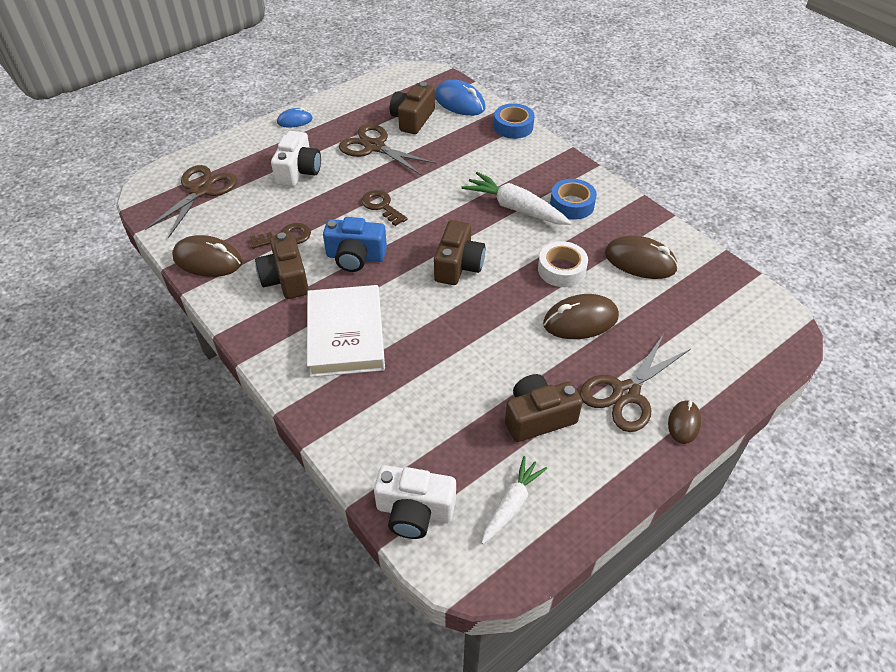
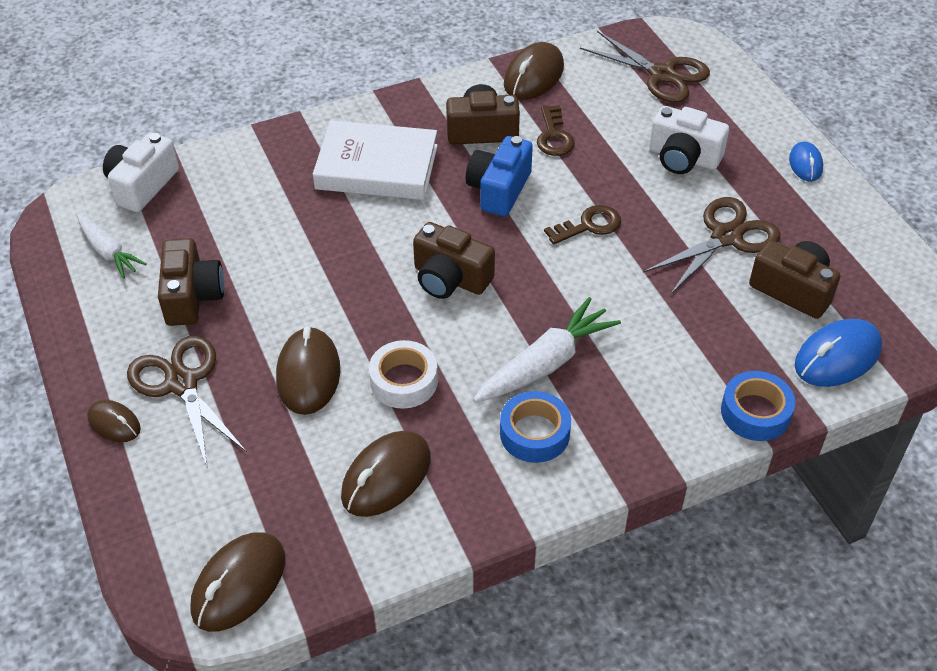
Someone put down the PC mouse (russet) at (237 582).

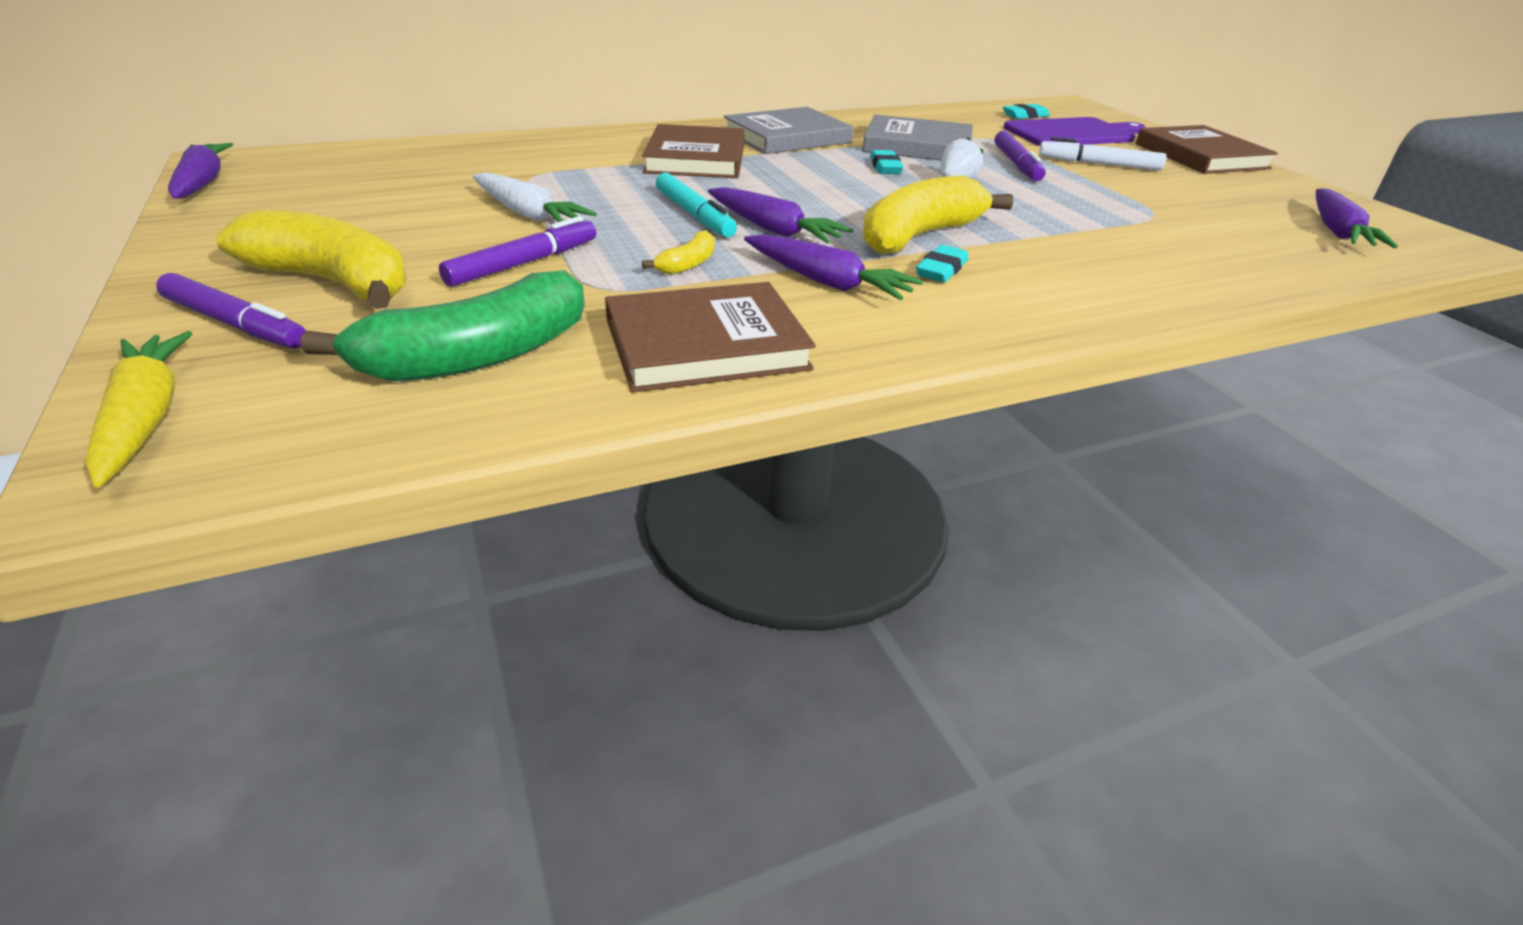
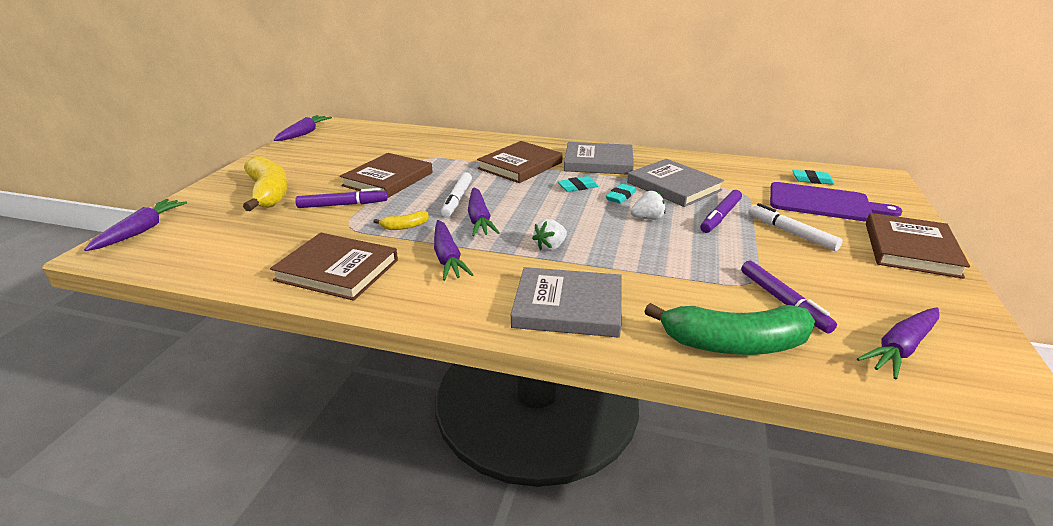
Someone put down the book (grey) at (566 302). Someone carried the marker (purple) from (231 311) to (789 297). Someone carried the banana fruit (leaf-green) from (443 326) to (729 329). Someone carried the gum eraser (turquoise) from (942 263) to (577 184). Someone swapped the root vegetable (white) at (534 197) for the book (russet) at (386 175). Someone swapped the banana fruit (yellow) at (937 215) for the berry (white) at (549 235). Someone repainted the root vegetable (yellow) at (139 409), which became the root vegetable (purple) at (135 225). Someone repainted the marker (turquoise) at (696 205), which became the marker (white) at (456 195).

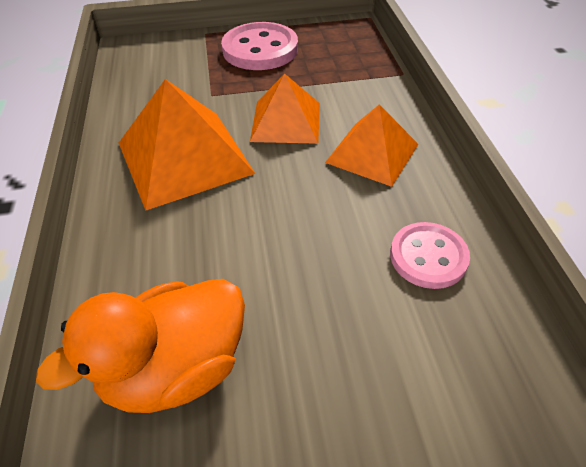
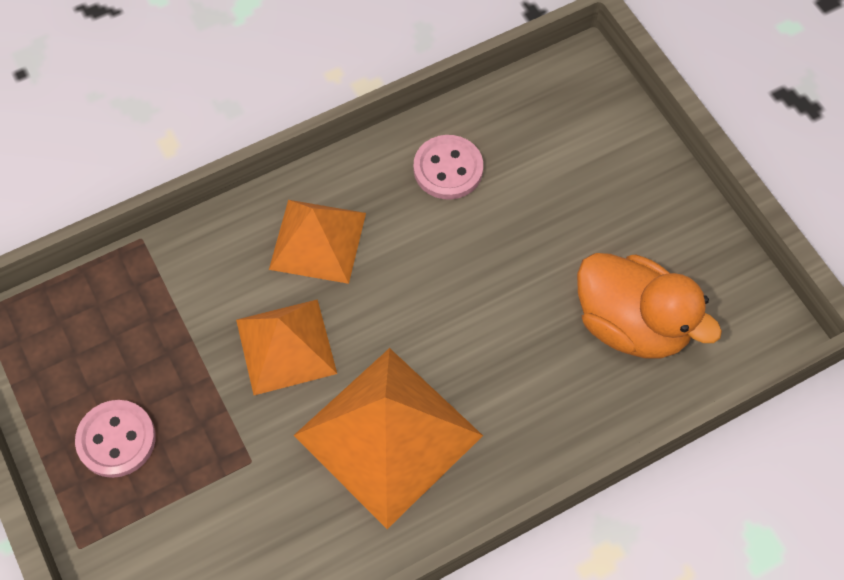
Someone scaled the sewing button (pink) at (259 46) by 0.65.

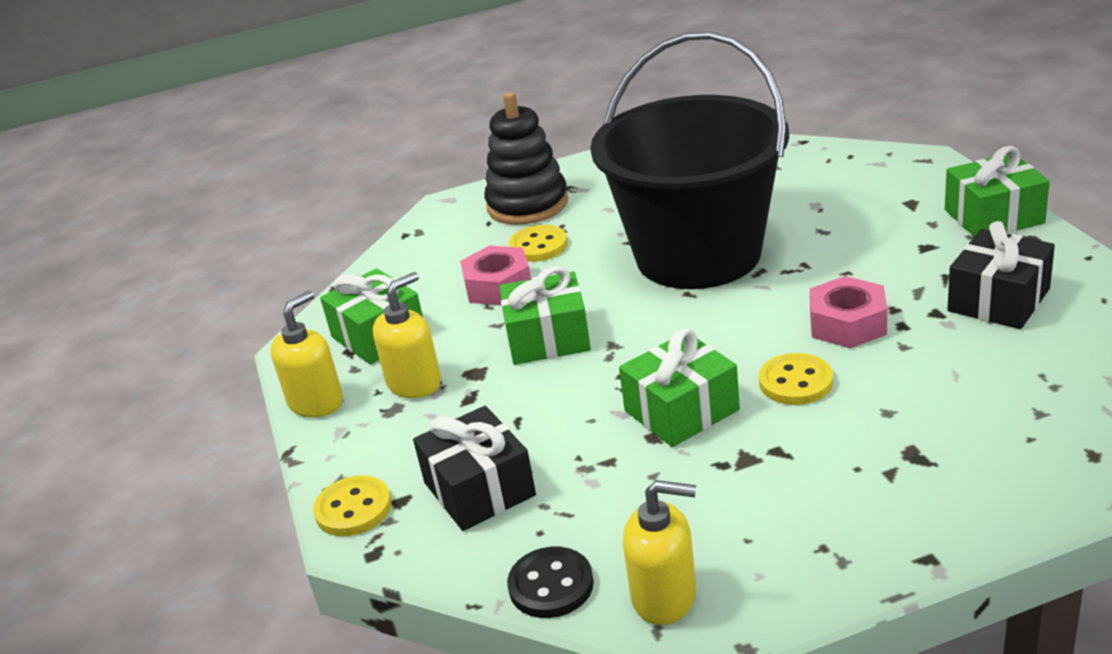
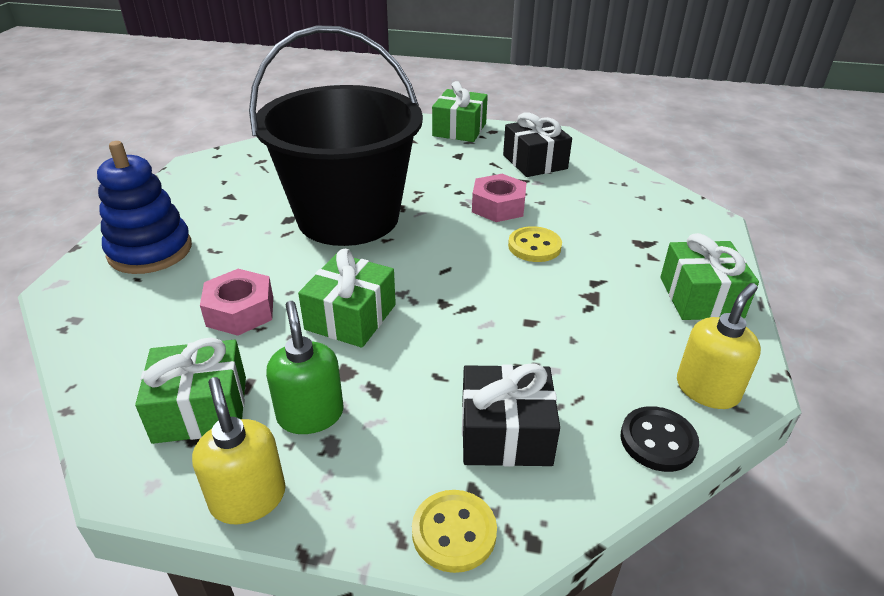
Someone took away the sewing button (yellow) at (538 243). Someone carried the wrapped gift (leaf-green) from (679 387) to (709 276). Someone repainted the pump bottle (yellow) at (407 335), which became the pump bottle (leaf-green) at (305 367). Someone repainted the stacking toy (jet-black) at (526 158), which became the stacking toy (royal blue) at (144 207).

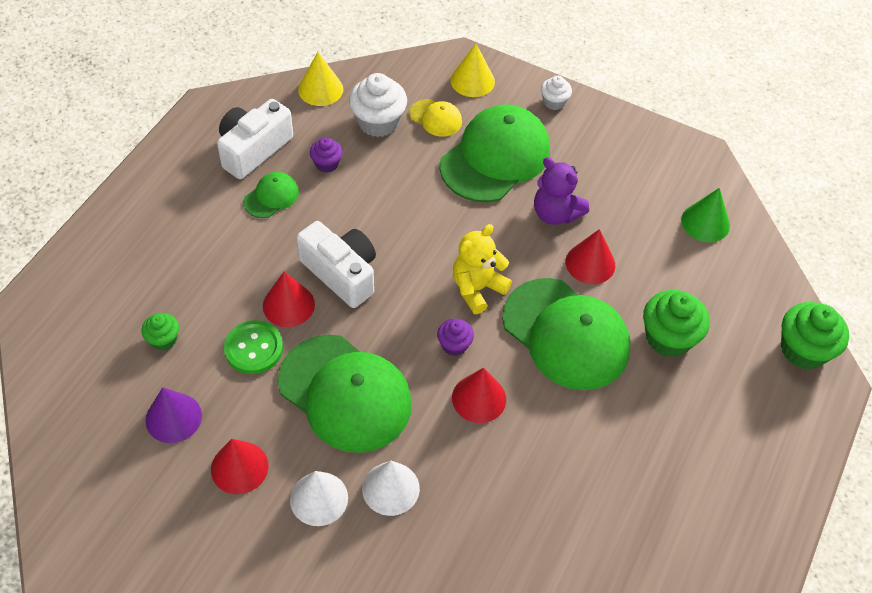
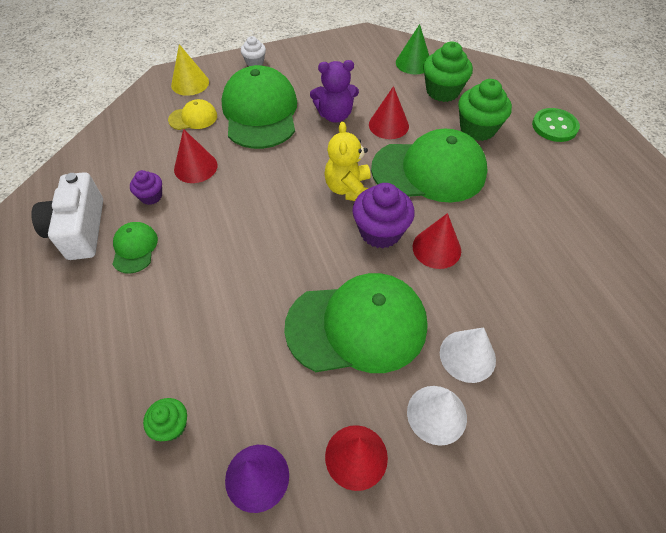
Someone took away the compact camera (white) at (336 264). Someone took away the cone shape (yellow) at (320 79). Someone took away the fairy cake (white) at (378 105). Someone carried the sewing button (leaf-green) from (253 347) to (556 125). Someone carried the cone shape (crimson) from (289 299) to (196 156). Someone carried the fairy cake (leaf-green) from (815 336) to (448 72). Someone scaled the fairy cake (purple) at (455 337) by 1.81.

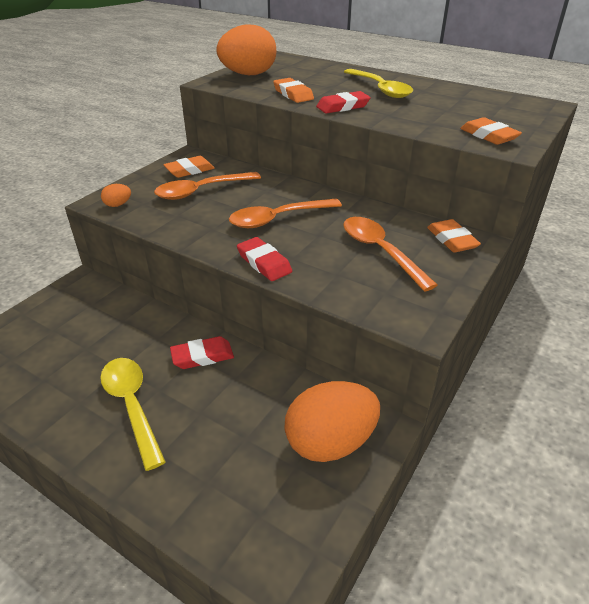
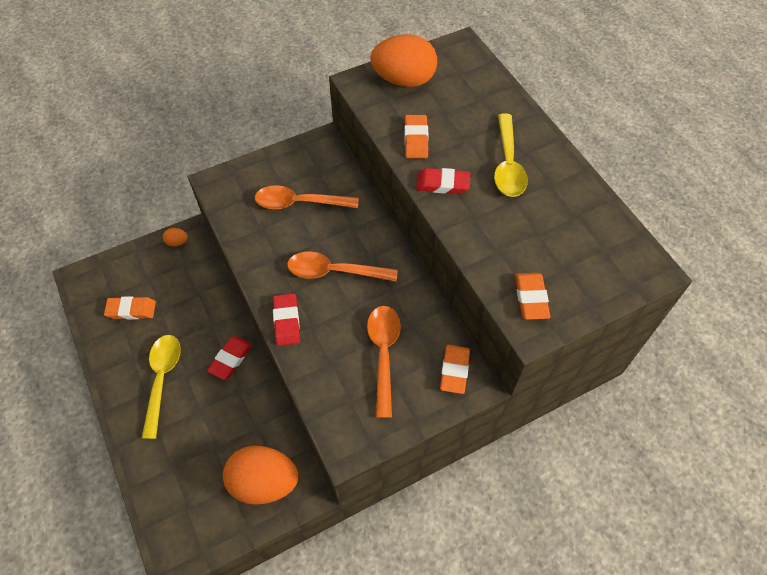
Someone carried the egg (orange) from (116 195) to (175 237). Someone carried the gum eraser (orange) from (189 167) to (130 308). Someone rotated the gum eraser (crimson) at (202 352) by 75 degrees counterclockwise.

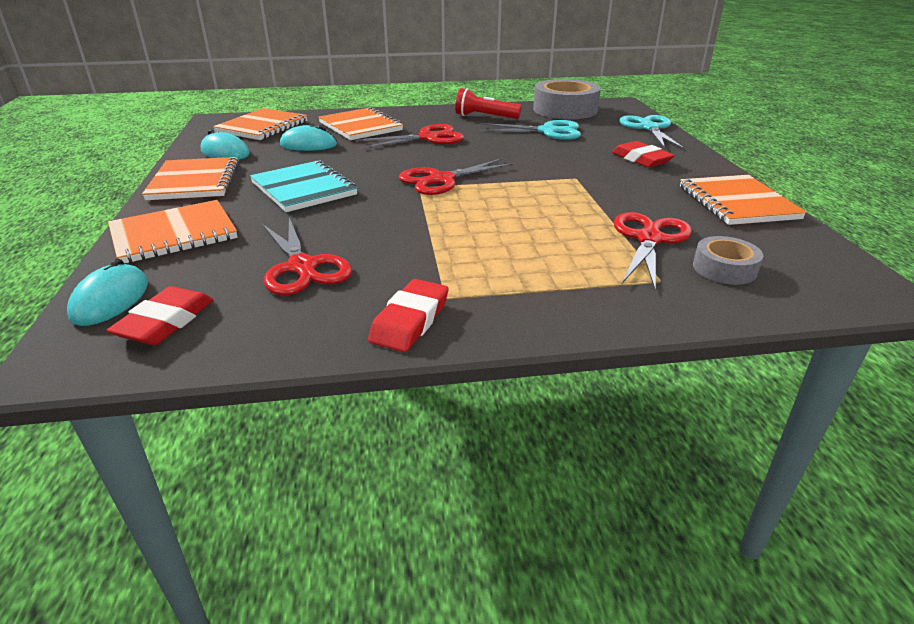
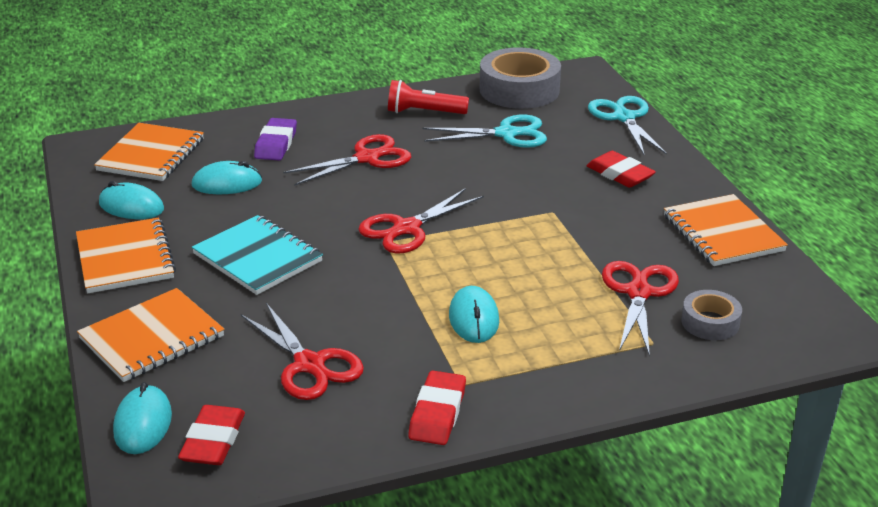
Someone put down the PC mouse (turquoise) at (474 314). Someone swapped the exercise book (orange) at (360 123) for the gum eraser (purple) at (275 139).

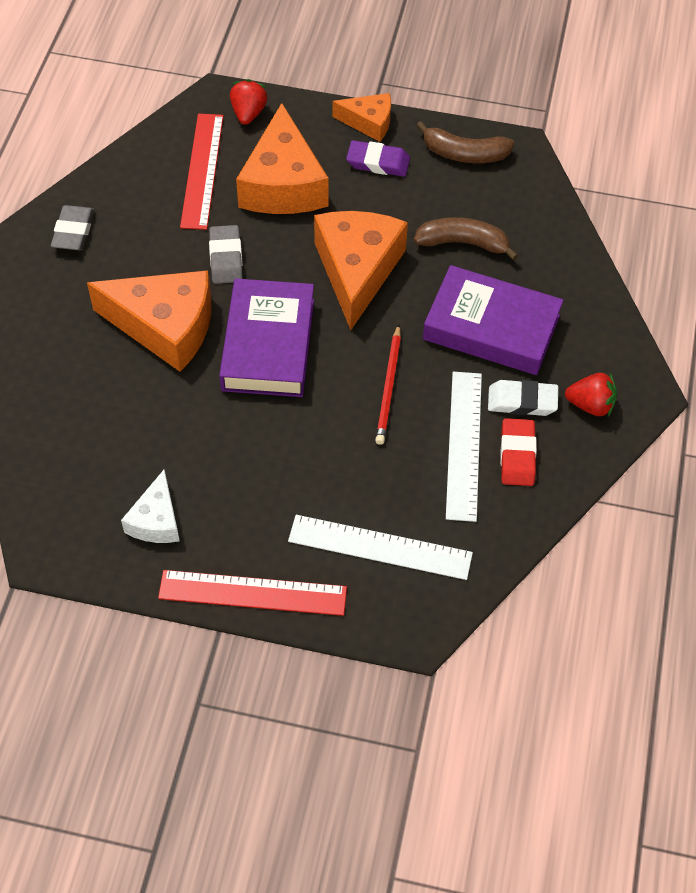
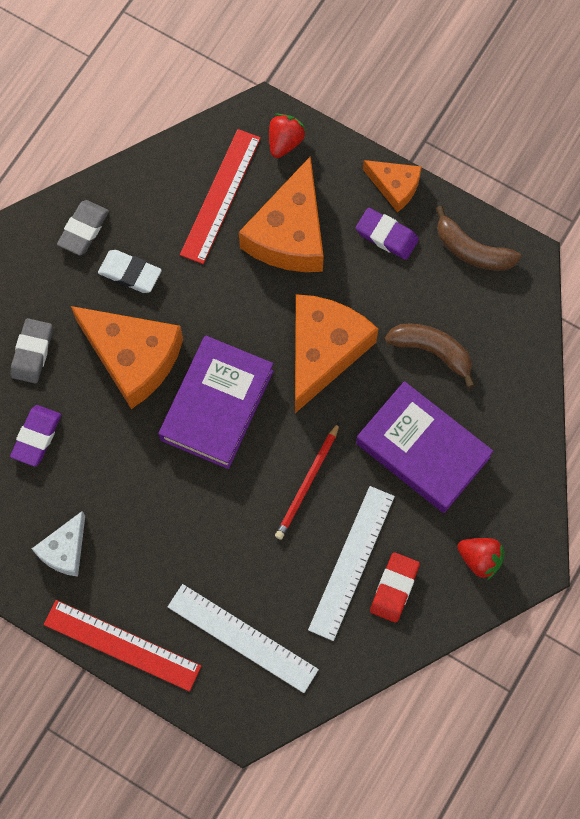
Someone put down the gum eraser (purple) at (35 436). Someone carried the gum eraser (grey) from (226 254) to (31 350). Someone carried the gum eraser (white) from (523 398) to (130 271).

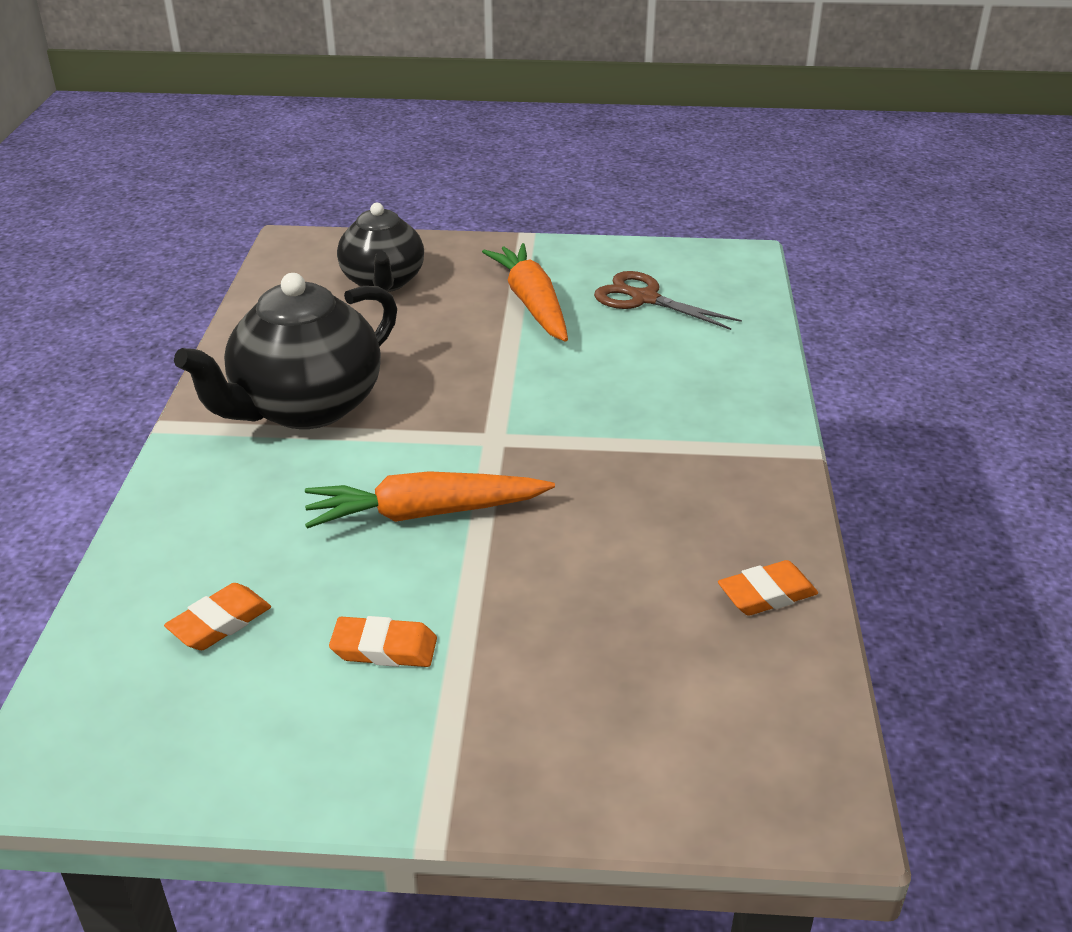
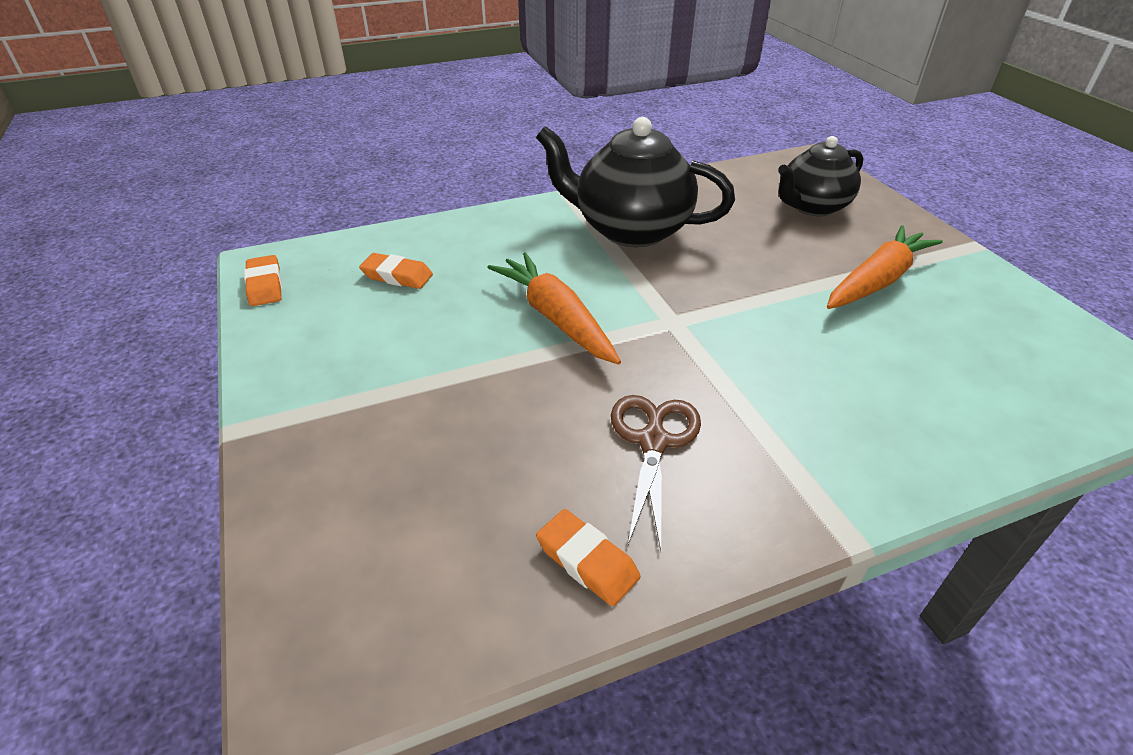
Someone carried the gum eraser (orange) from (383 641) to (263 280). Someone carried the scissors (russet) from (668 300) to (656 473).

